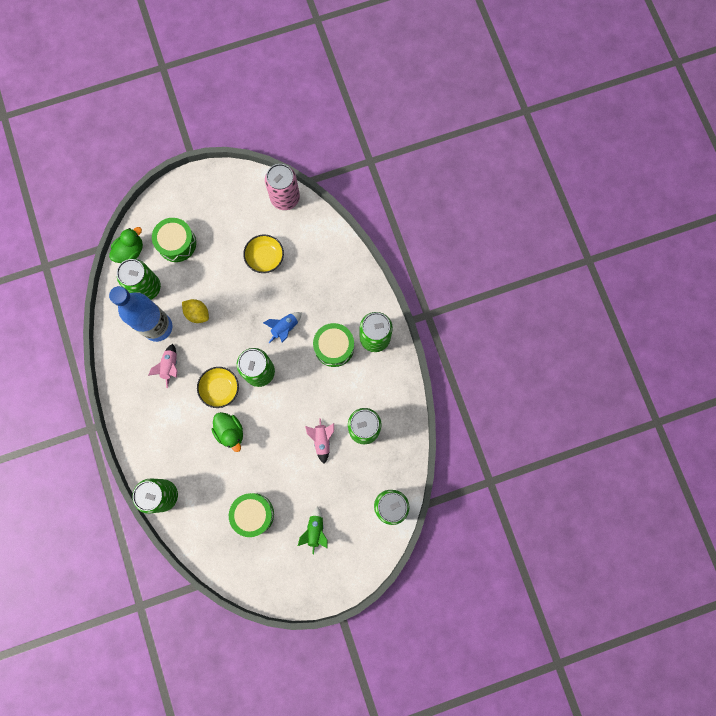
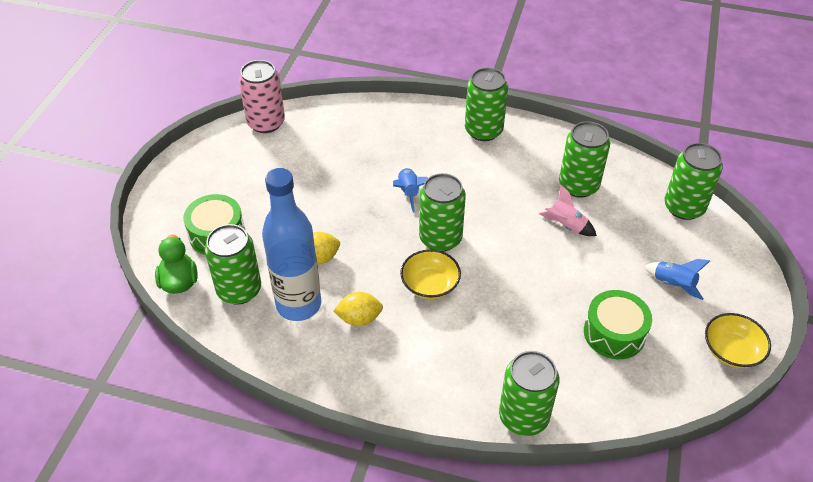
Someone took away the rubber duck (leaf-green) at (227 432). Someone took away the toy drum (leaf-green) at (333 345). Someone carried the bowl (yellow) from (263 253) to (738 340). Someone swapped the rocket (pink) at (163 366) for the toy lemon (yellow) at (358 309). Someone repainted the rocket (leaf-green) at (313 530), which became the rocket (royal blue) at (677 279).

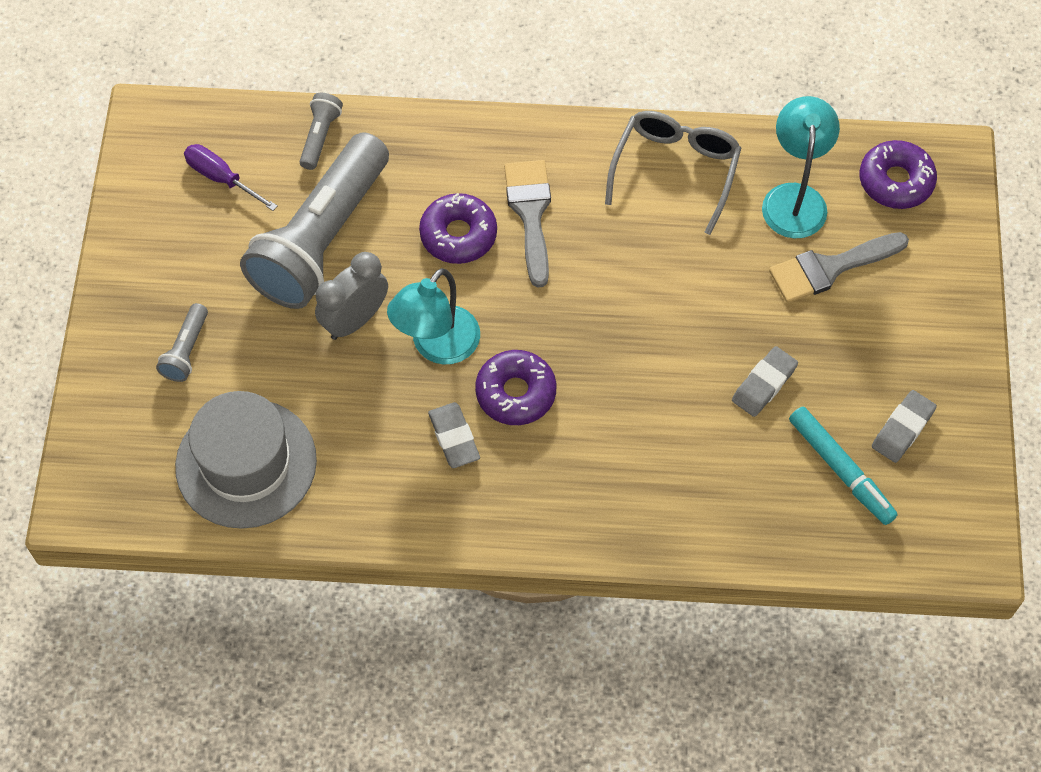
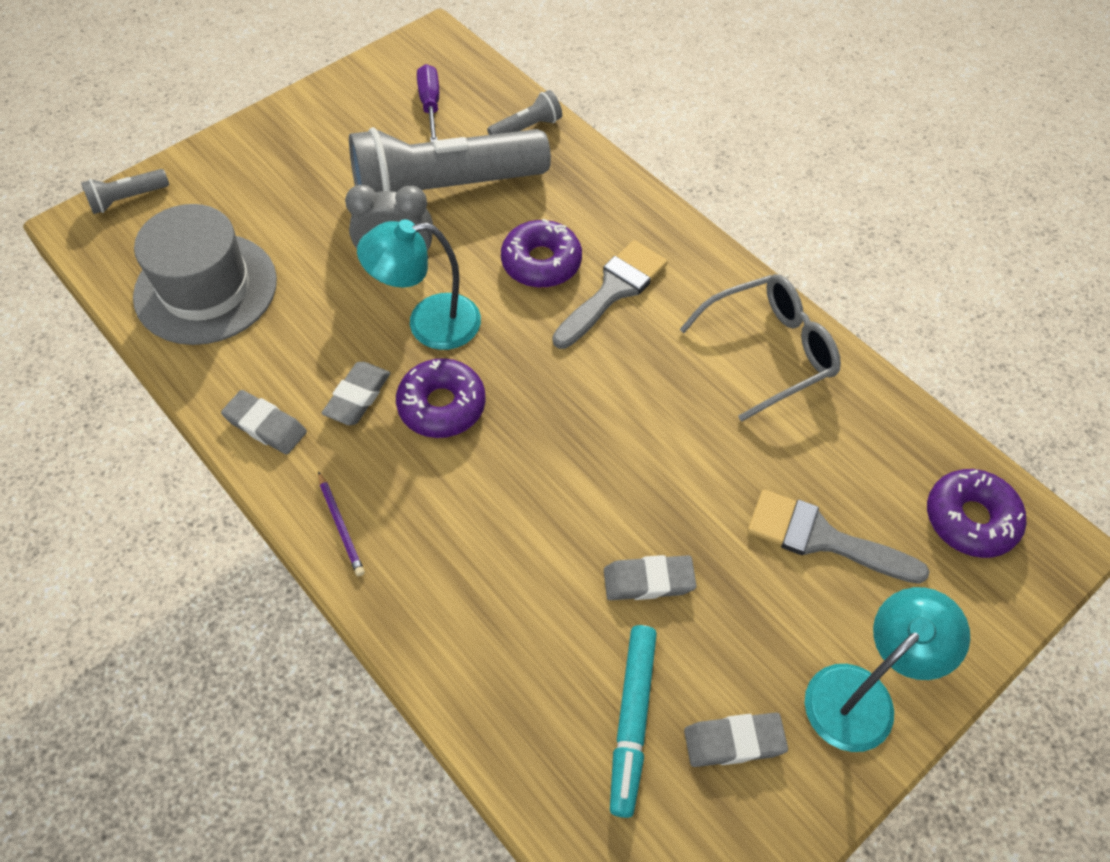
Someone put down the gum eraser (grey) at (264 422). Someone put down the pencil (purple) at (341 523). Someone carried the torch (grey) from (182 342) to (125 191). Someone carried the reading lamp (turquoise) from (801 167) to (887 669).

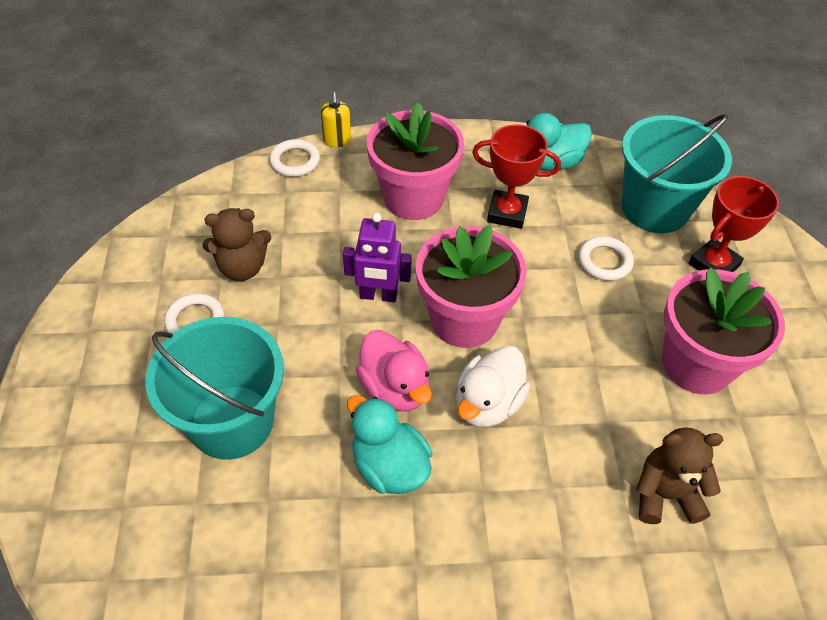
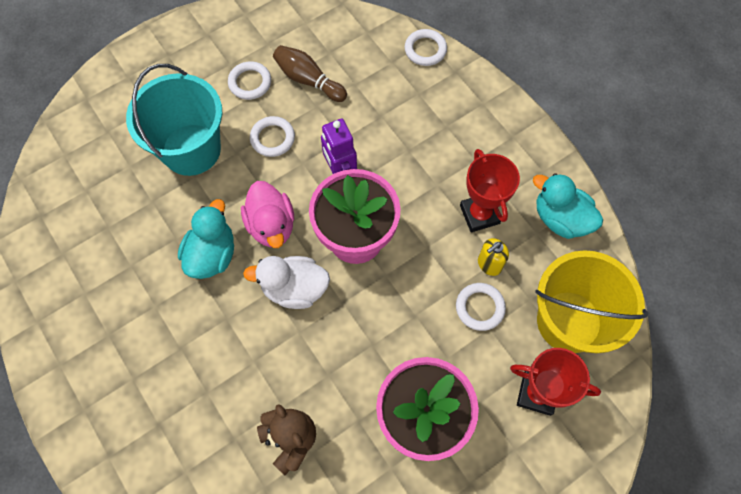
Someone took away the flower pot (pink) at (415 161). Someone put down the ring (white) at (272 136). Someone carried the pump bottle (yellow) from (336 119) to (493 257). Someone swapped the teddy (russet) at (237 244) for the skittle (russet) at (310 73). Someone repainted the sand bucket (turquoise) at (677 173), which became the sand bucket (yellow) at (592 301). Someone rotated the rubber duck (pink) at (394 370) by 45 degrees counterclockwise.

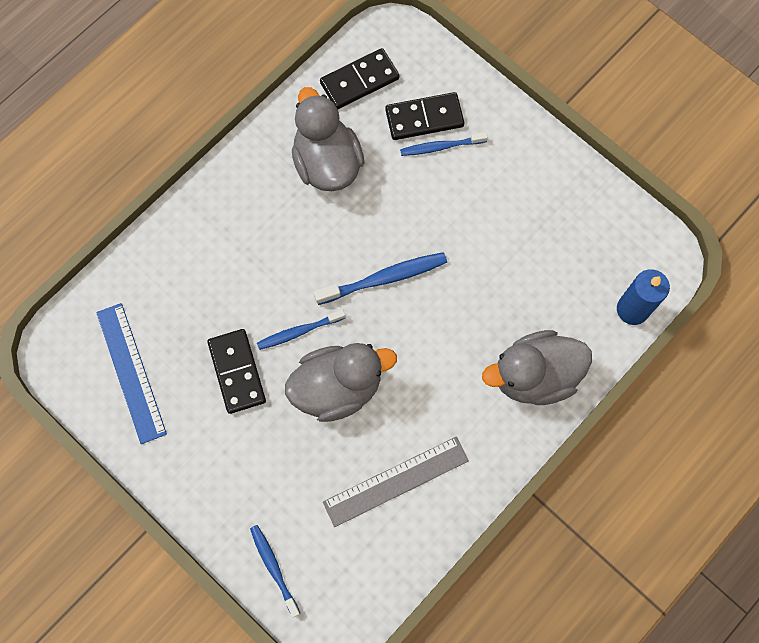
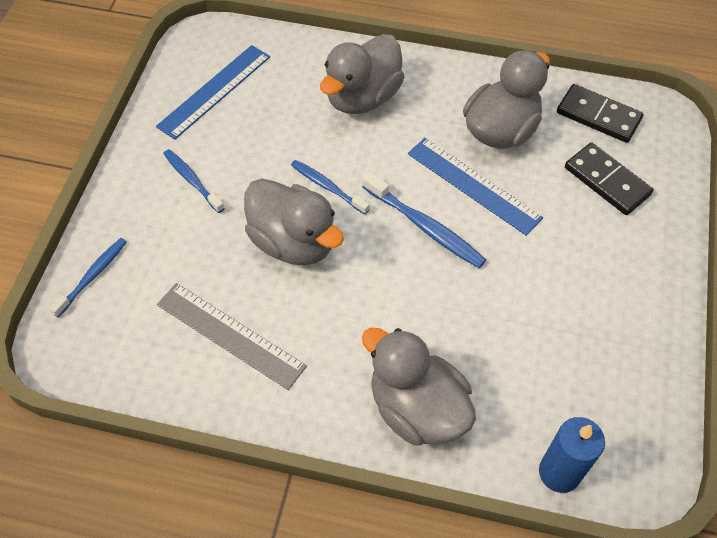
Someone took away the domino piece (jet-black) at (236 371). Someone put down the rubber duck (grey) at (362 74). Someone put down the ruler (royal blue) at (475 187). Someone carried the tooth brush (royal blue) from (444 144) to (194 181).

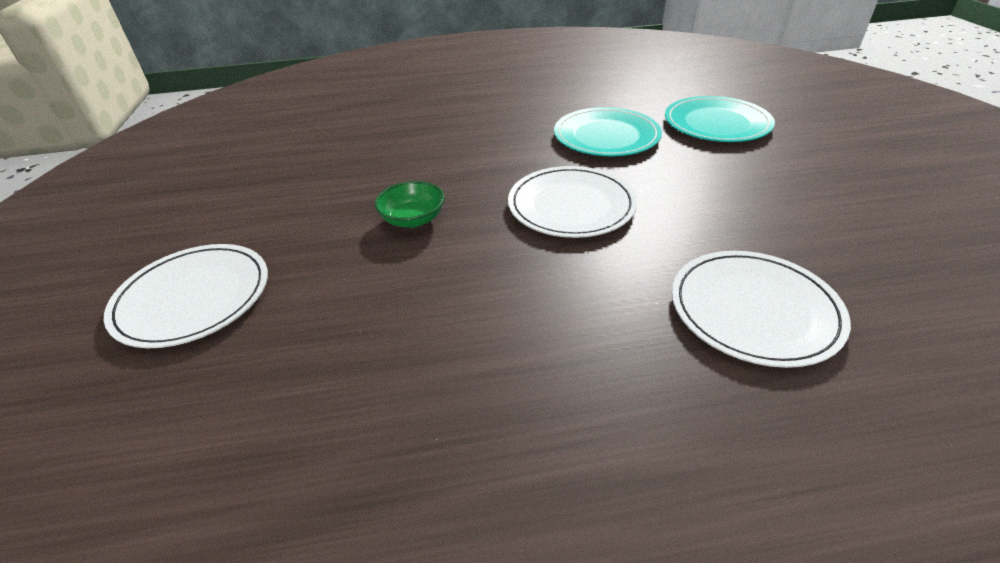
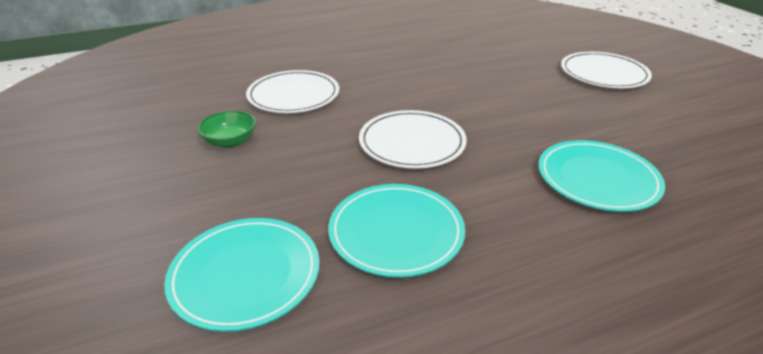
Someone put down the flat dish (turquoise) at (601 176). Someone carried the bowl (leaf-green) from (410 204) to (226 129).

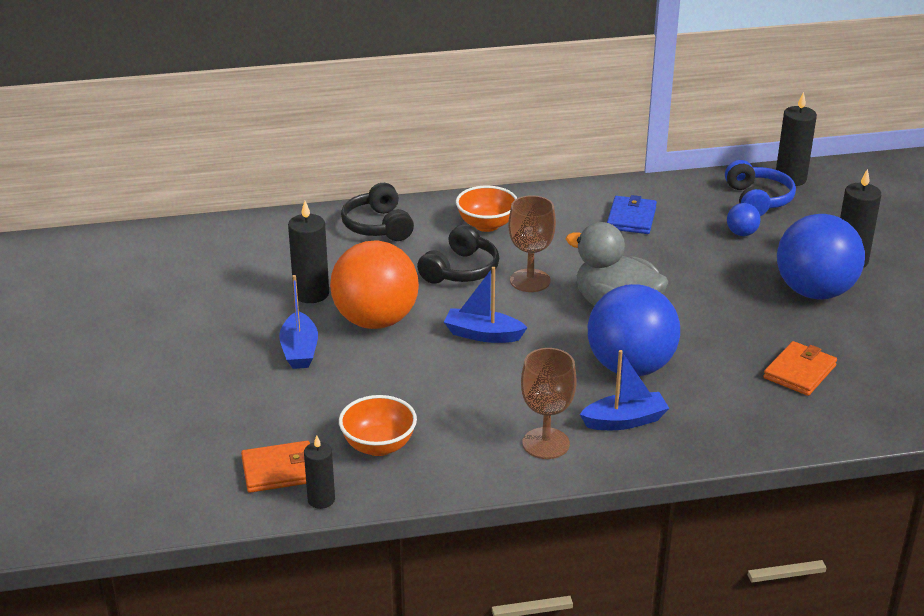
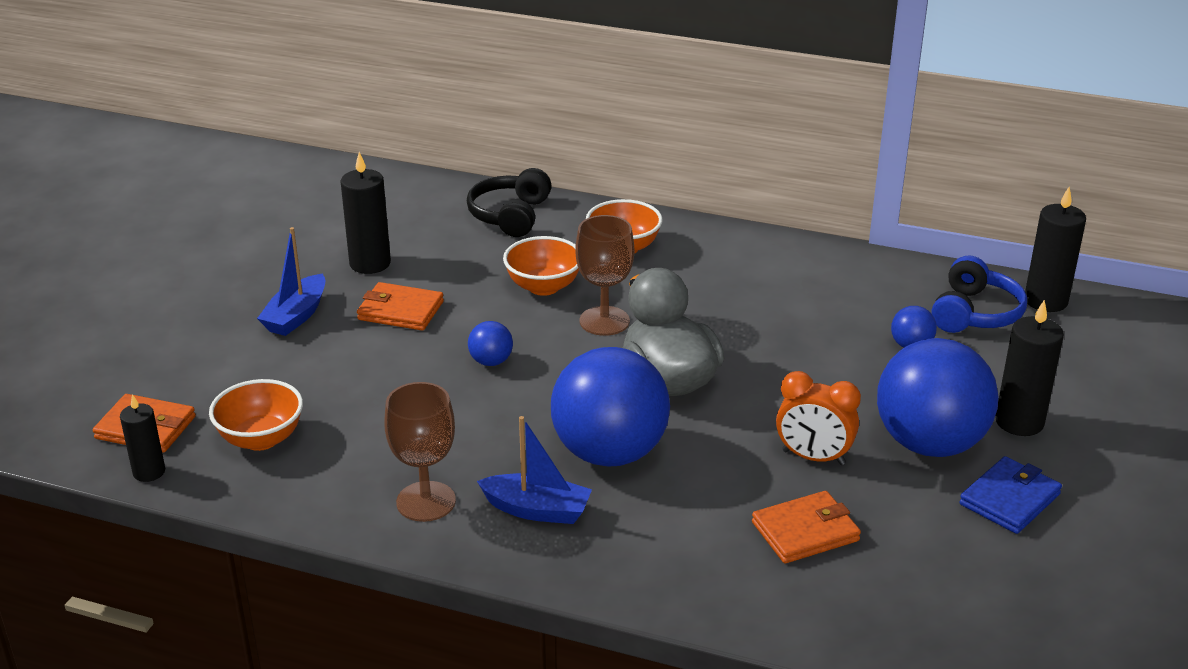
Someone put down the bedside clock (orange) at (818 418). Someone carried the wallet (royal blue) from (632 214) to (1010 495). Someone swapped the play ball (orange) at (374 284) for the wallet (orange) at (400 306). Someone swapped the over-ear headphones (jet-black) at (458 254) for the bowl (orange) at (541 266). Someone swapped the sailboat (royal blue) at (485 305) for the play ball (royal blue) at (490 343).

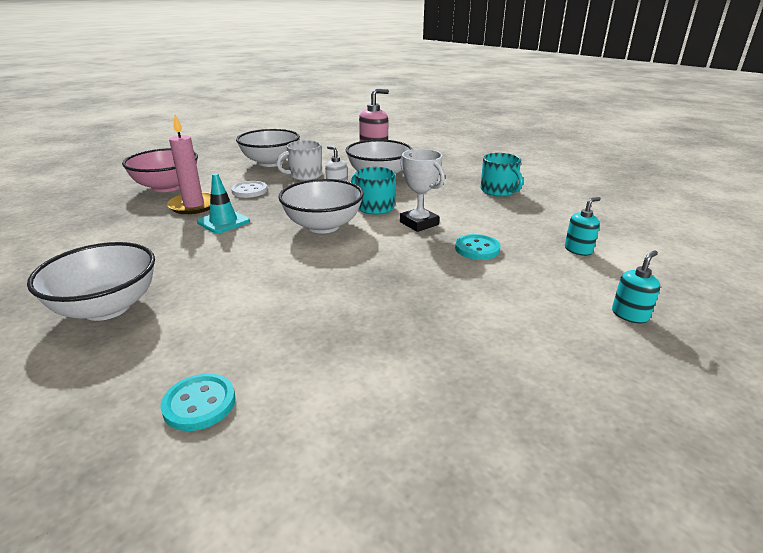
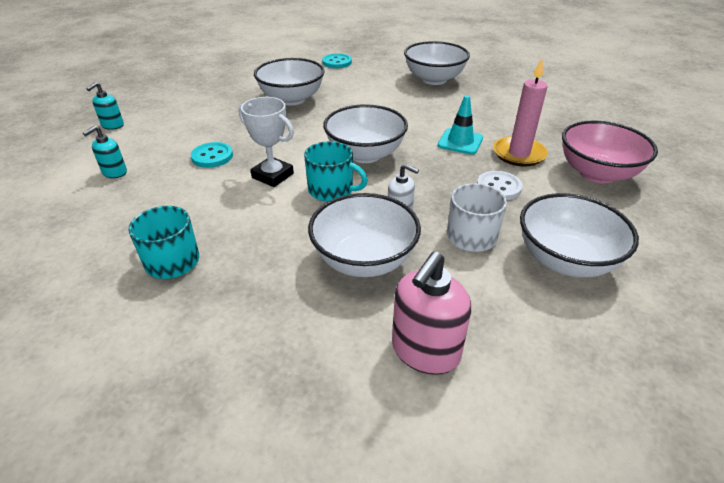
Someone put down the bowl (white) at (289 81).

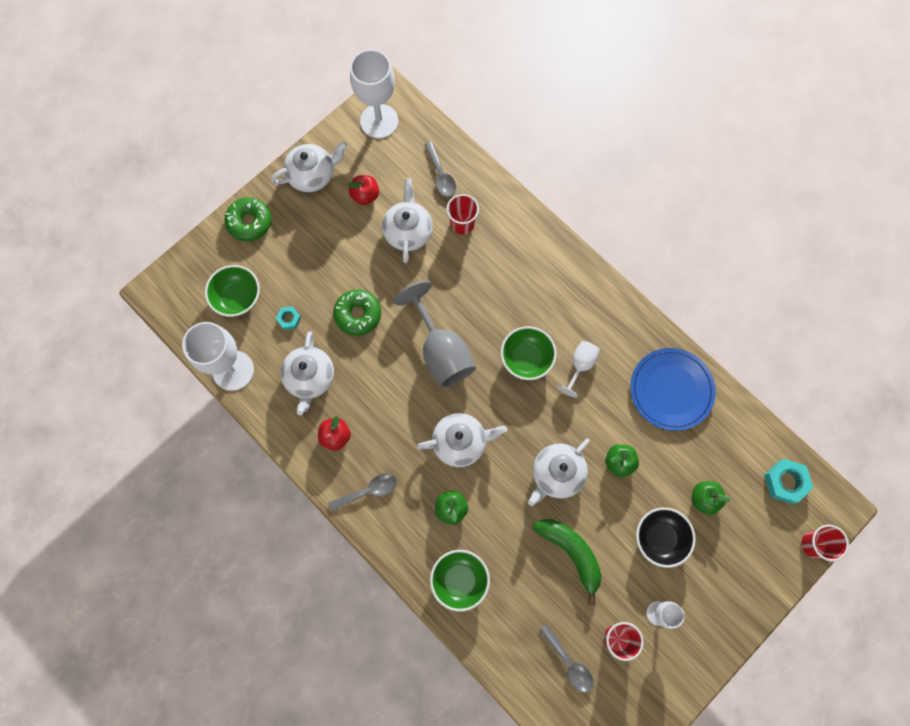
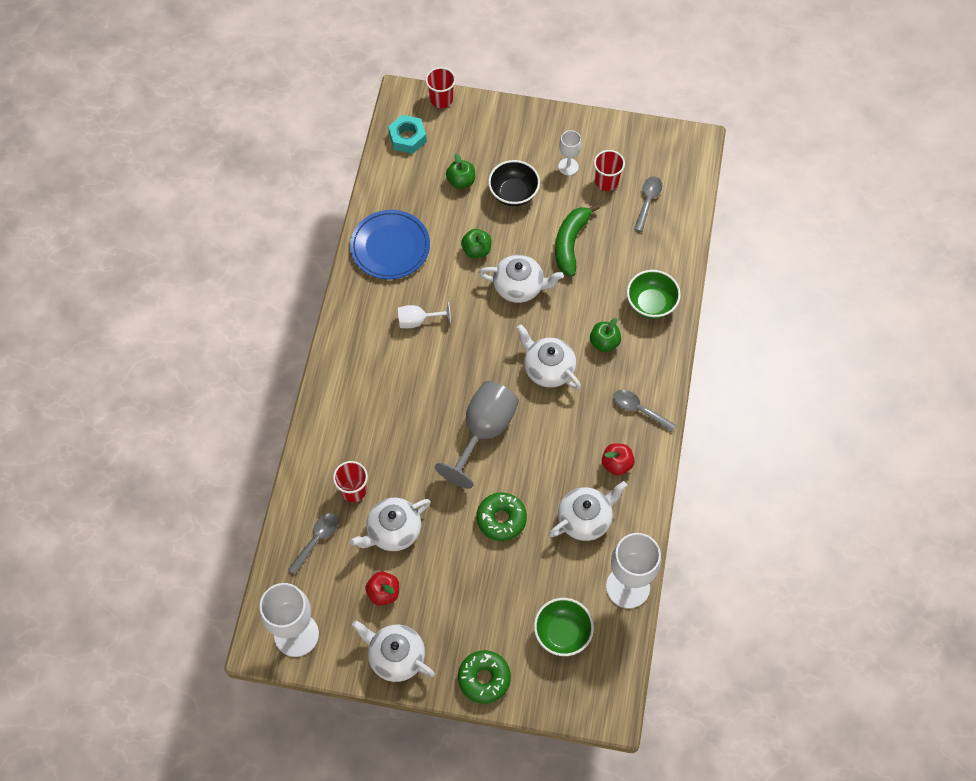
Someone took away the nut (turquoise) at (288 318). Someone took away the bowl (leaf-green) at (529 353).

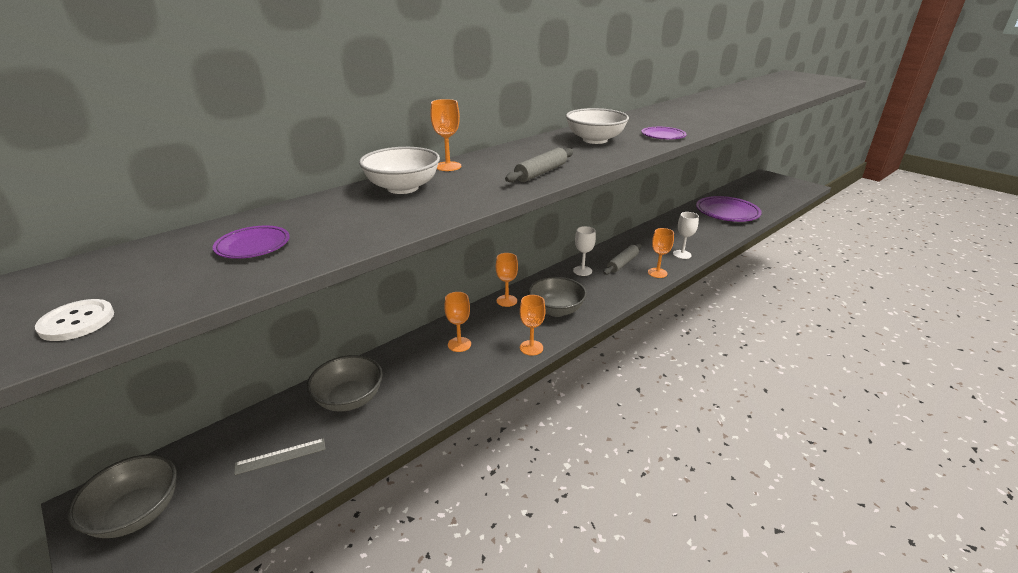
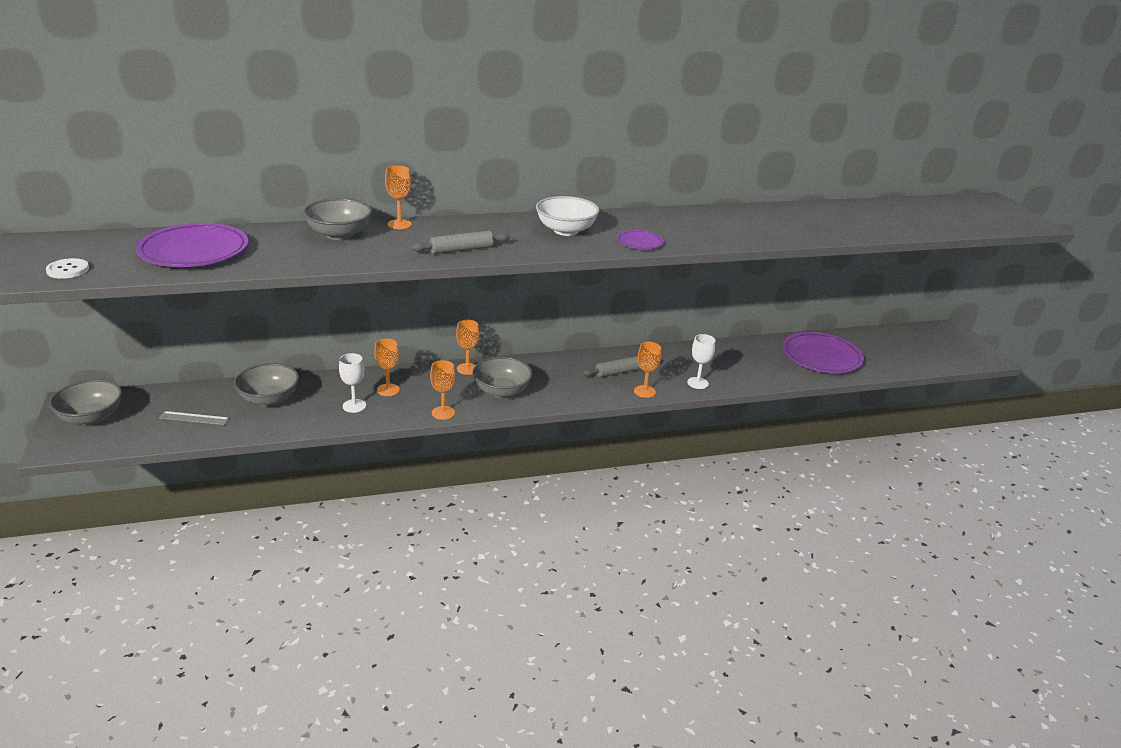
Someone carried the chalice (white) from (584 251) to (352 383). Someone repainted the bowl (white) at (399 170), which became the bowl (grey) at (337 219). Someone scaled the flat dish (purple) at (251 242) by 2.05.

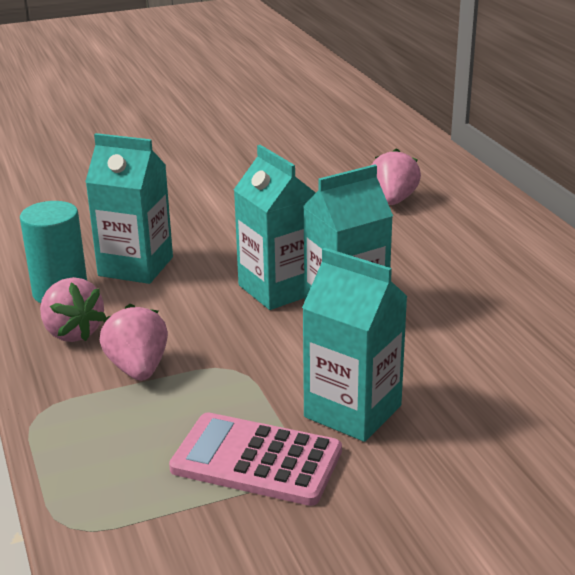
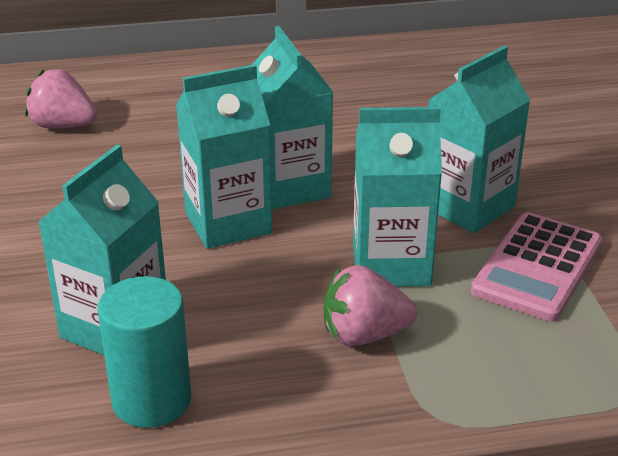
Someone took away the berry (pink) at (73 309). Someone put down the juice carton (turquoise) at (397 197).

